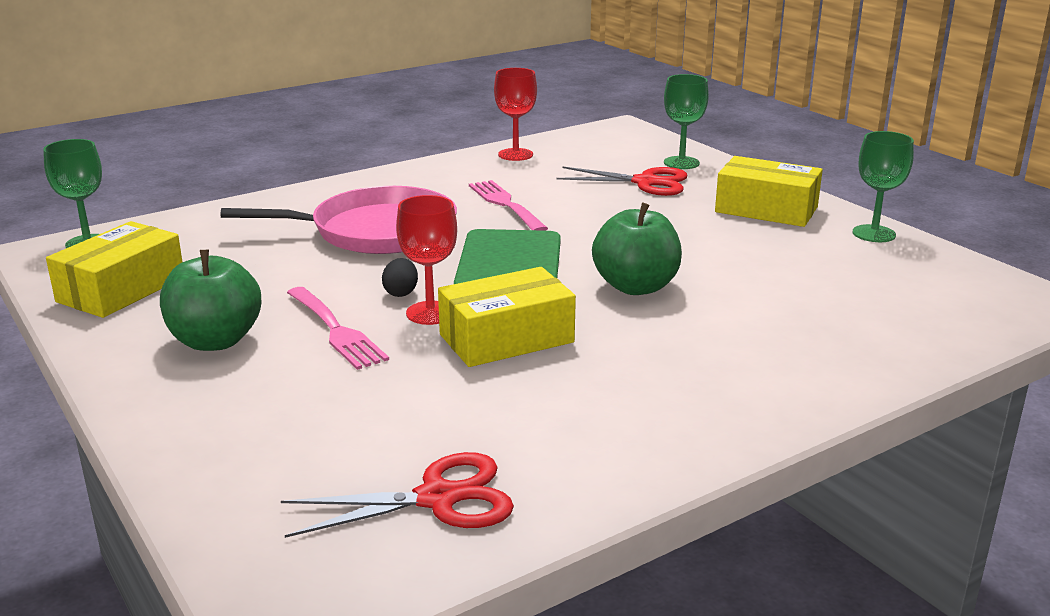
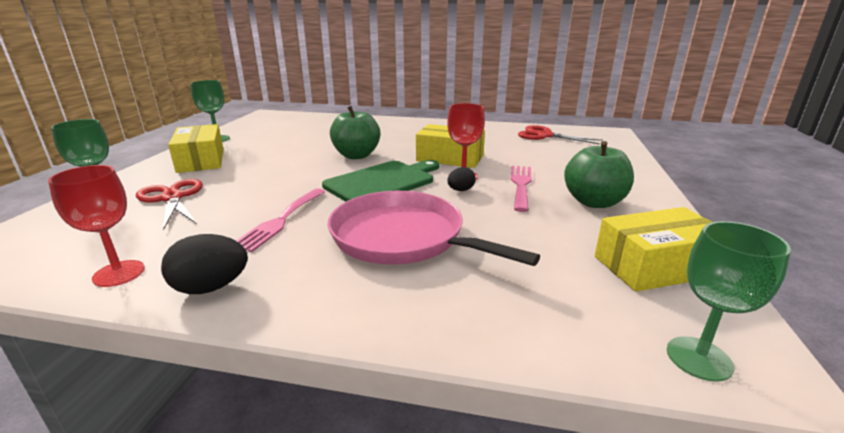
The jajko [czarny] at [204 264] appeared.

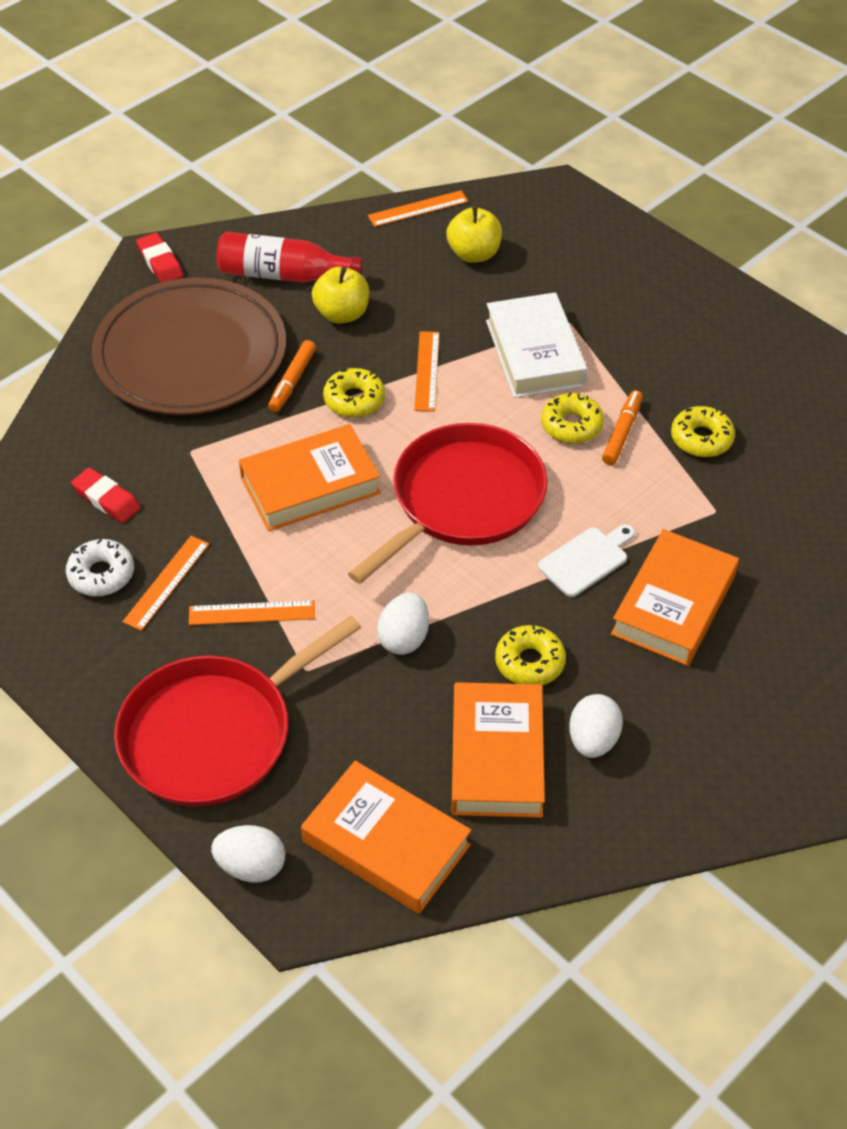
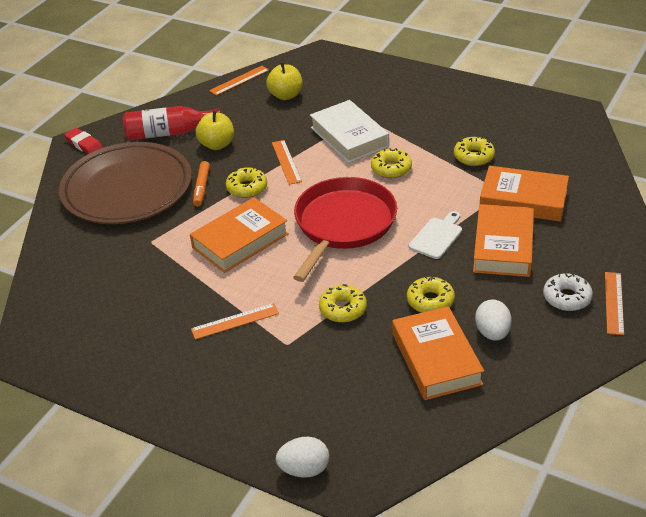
The jajko [biały] at [403 623] was replaced by the donut [żółty] at [343 303].
The książka [pomarańczowy] moved from [386 837] to [524 194].
The donut [biały] moved from [100 567] to [568 292].
The linijka [pomarańczowy] moved from [165 583] to [614 303].
The gumka do mazania [czerwony] at [106 495] disappeared.
The patelnia [czerwony] at [237 711] disappeared.
The flamaster [pomarańczowy] at [622 427] disappeared.

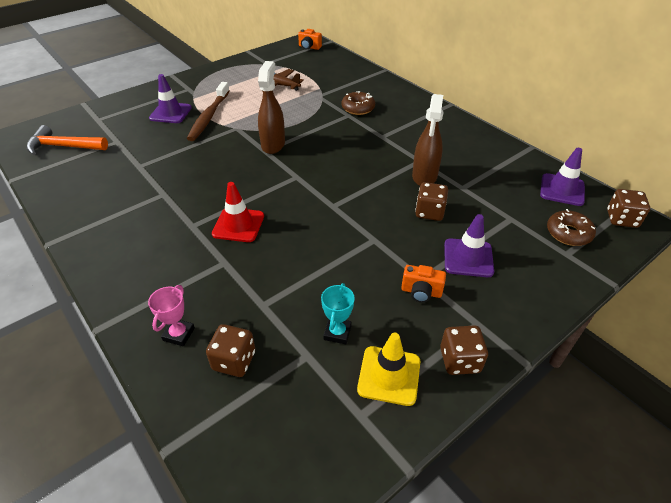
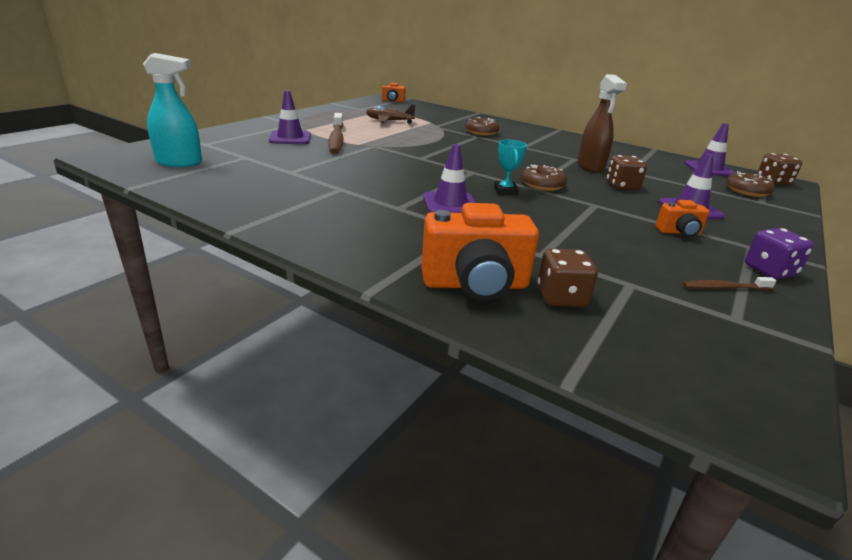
The młotek [pomarańczowy] at [67 140] was replaced by the spryskiwacz [turkusowy] at [172 110].
The puchar [różowy] at [171 315] was replaced by the aparat fotograficzny [pomarańczowy] at [480 252].
The pachołek [czerwony] at [238 212] became the pachołek [fioletowy] at [449 178].
The puchar [turkusowy] moved from [338 313] to [510 167].
The donut [brązowy] at [544 178] appeared.
The pachołek [żółty] at [389 369] was replaced by the szczoteczka do zębów [brązowy] at [729 283].
The kostka do gry [brązowy] at [464 350] became the kostka do gry [fioletowy] at [779 253].
The spryskiwacz [brązowy] at [271 107] disappeared.

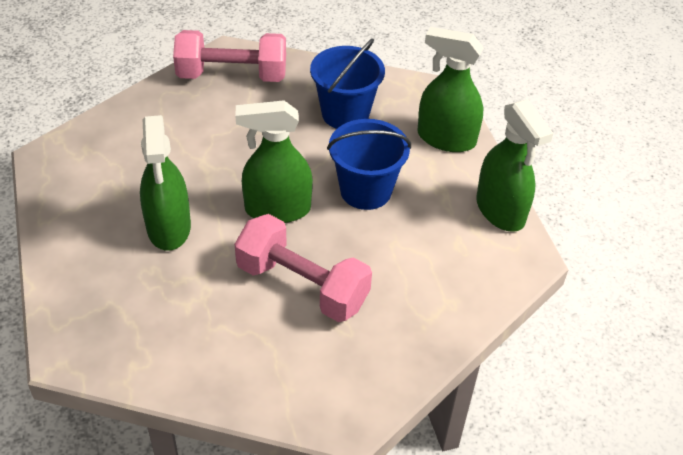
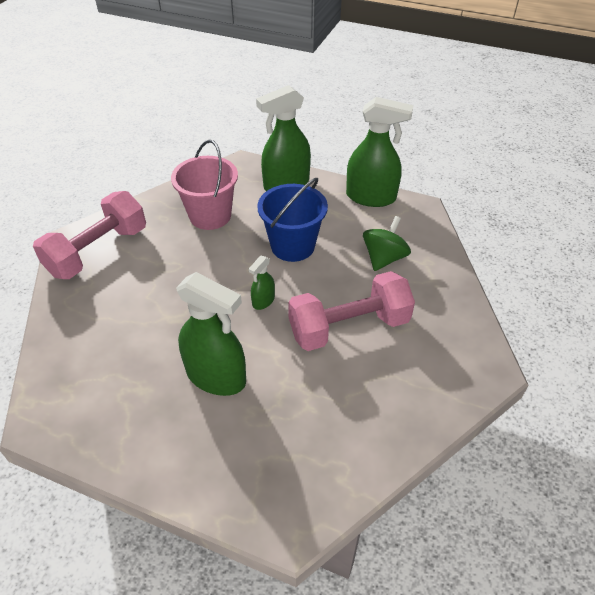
The wiadro [niebieski] at [347 84] became the wiadro [różowy] at [204 185].
The spryskiwacz [zielony] at [274 161] changed to 0.48 times the size.
The bączek [zielony] at [387 243] appeared.

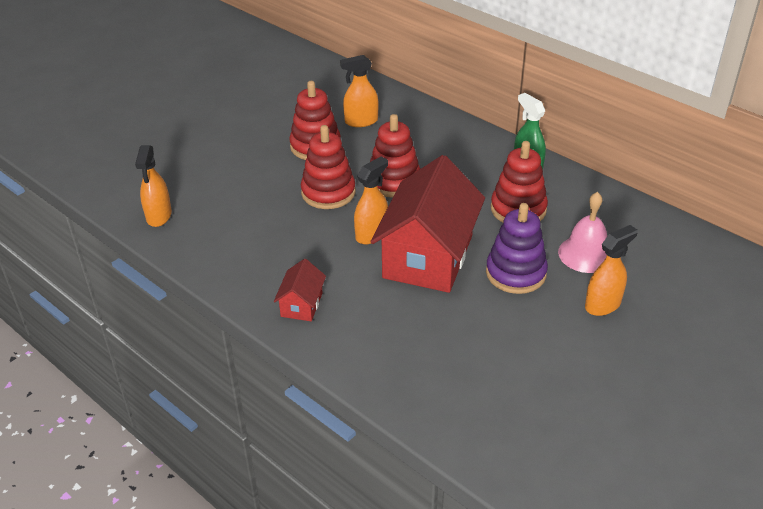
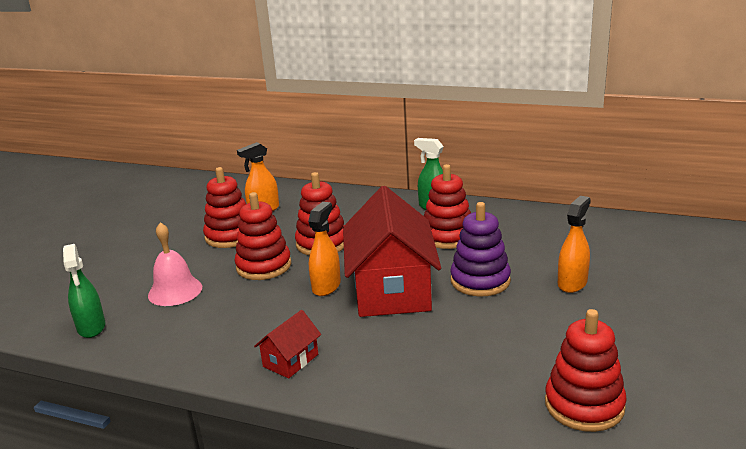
The spryskiwacz [pomarańczowy] at [153 186] became the spryskiwacz [zielony] at [84 291].
The dzwonek [różowy] moved from [582 232] to [175 264].
The domek [czerwony] at [300 290] turned 45 degrees clockwise.
The zabawka nakładanka [czerwony] at [586 370] appeared.

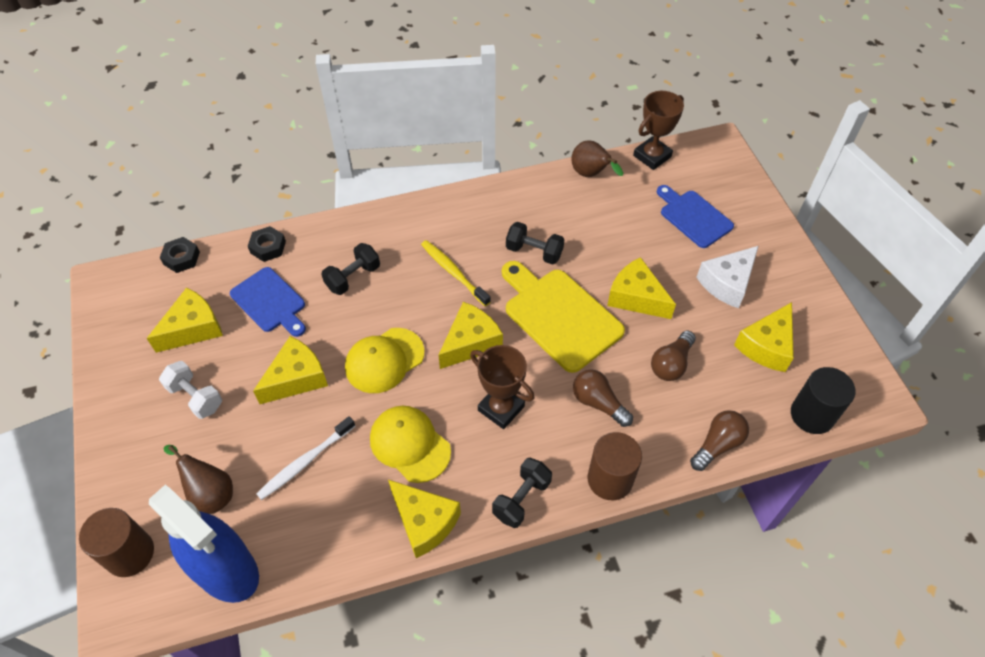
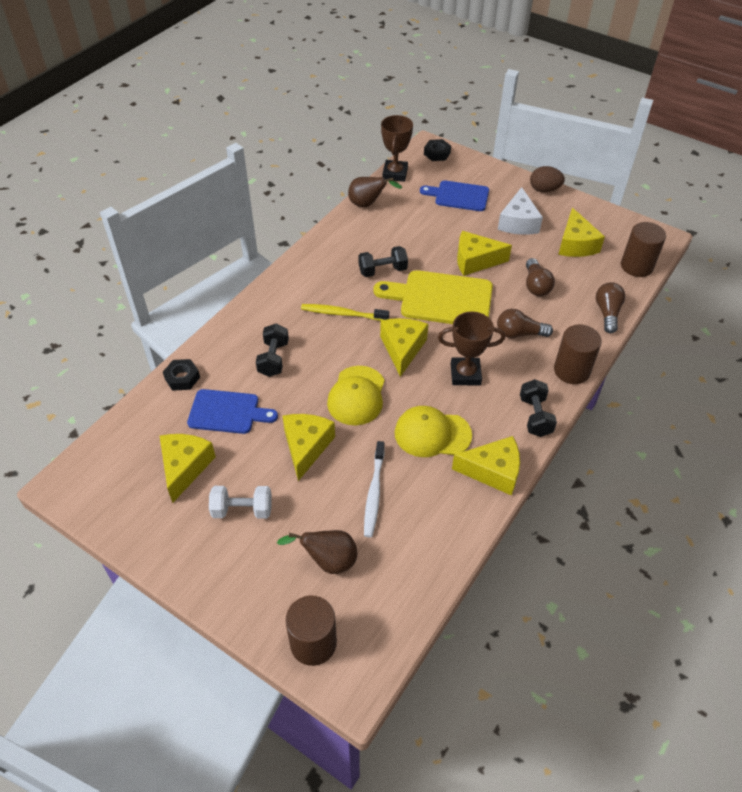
The nakrętka [czarny] moved from [180 255] to [437 150].
The jajko [brązowy] at [547 179] appeared.
The walec [czarny] at [823 400] became the walec [brązowy] at [643 249].
The spryskiwacz [niebieski] at [204 544] disappeared.

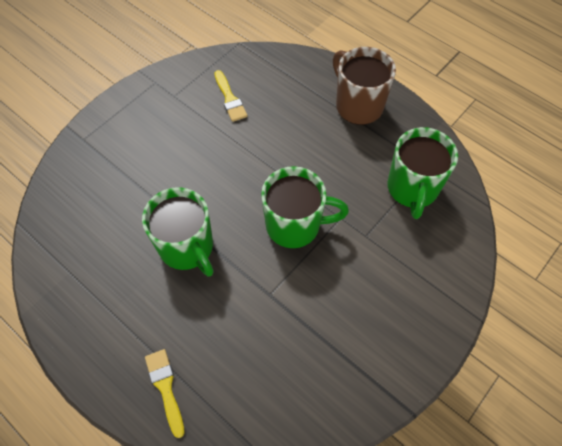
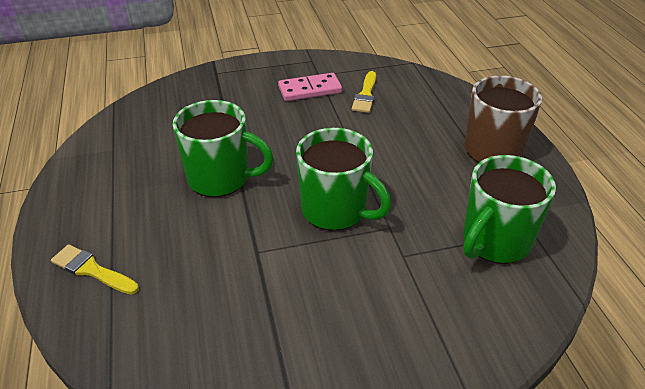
The pędzel [żółty] at [165 393] turned 75 degrees counterclockwise.
The kubek [zielony] at [177 232] turned 75 degrees counterclockwise.
The kostka domina [różowy] at [310 87] appeared.

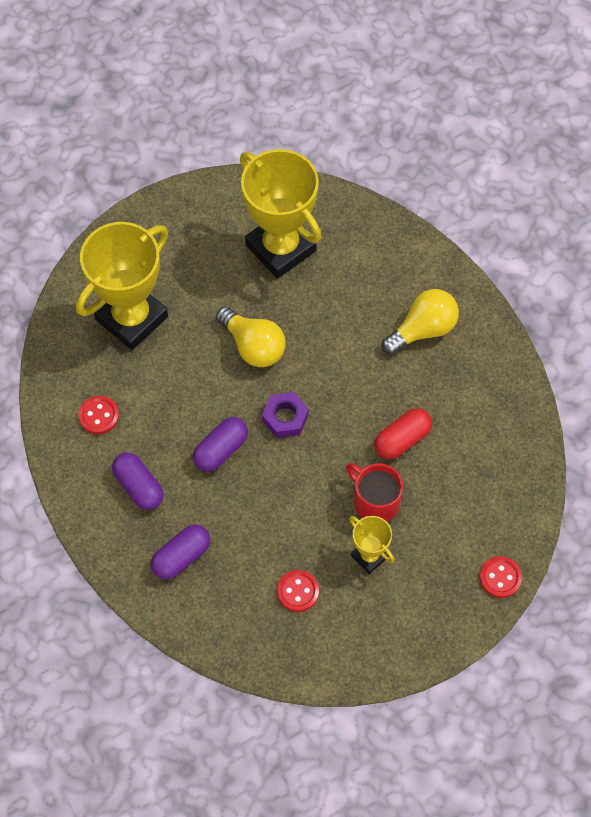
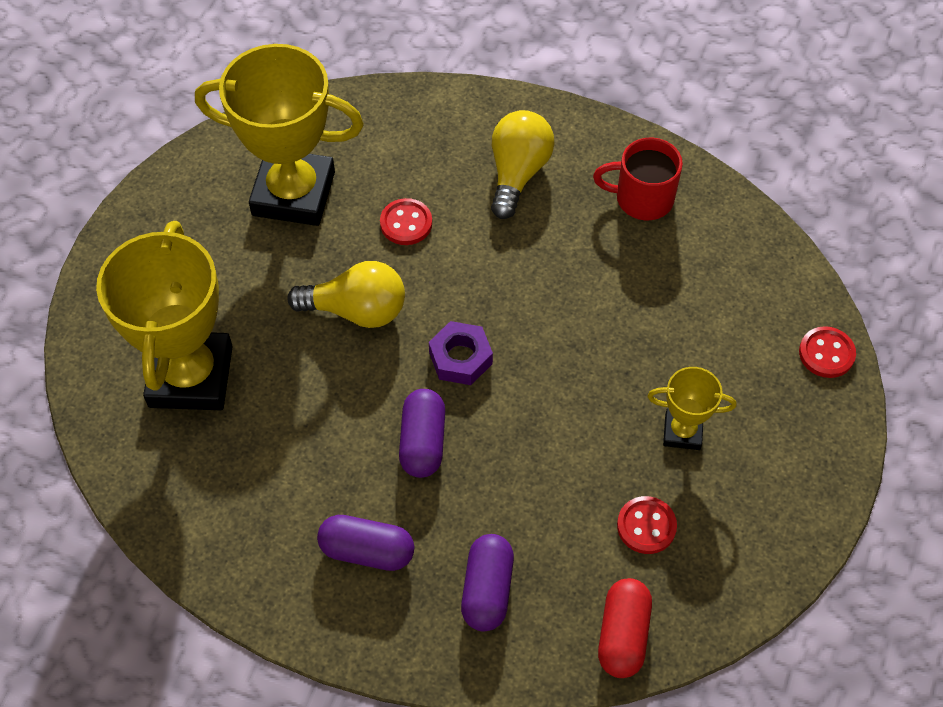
The guzik [czerwony] moved from [98 415] to [406 221].
The kubek [czerwony] moved from [374 492] to [638 179].
The kapsułka [czerwony] moved from [403 433] to [625 628].

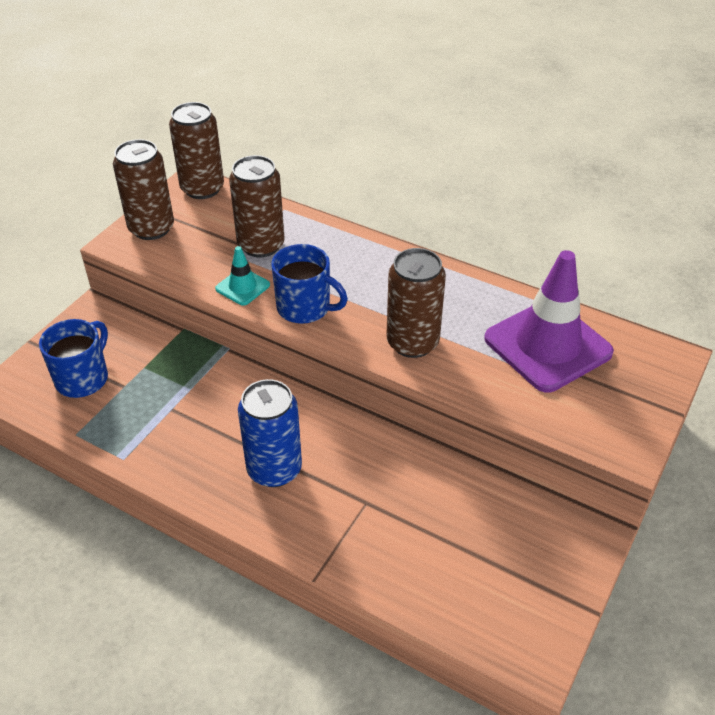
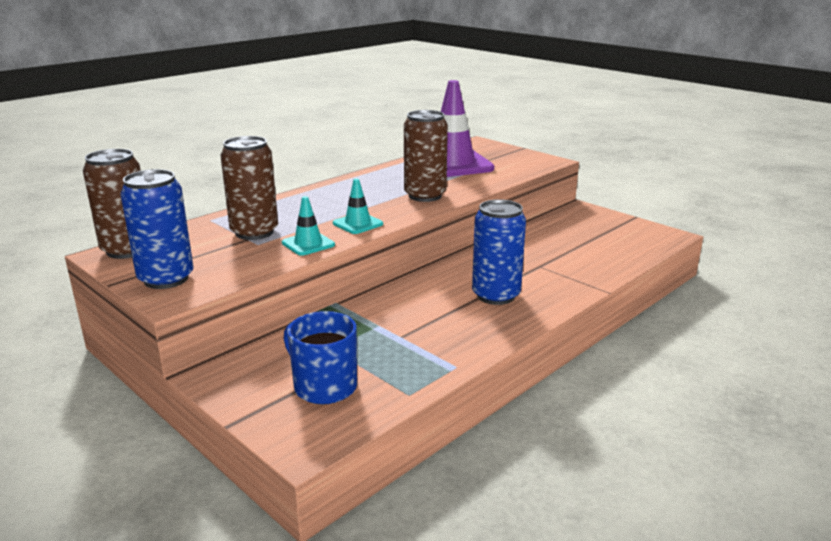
The puszka [brązowy] at [143 189] became the puszka [niebieski] at [156 229].
The kubek [niebieski] at [309 284] was replaced by the pachołek [turkusowy] at [358 206].

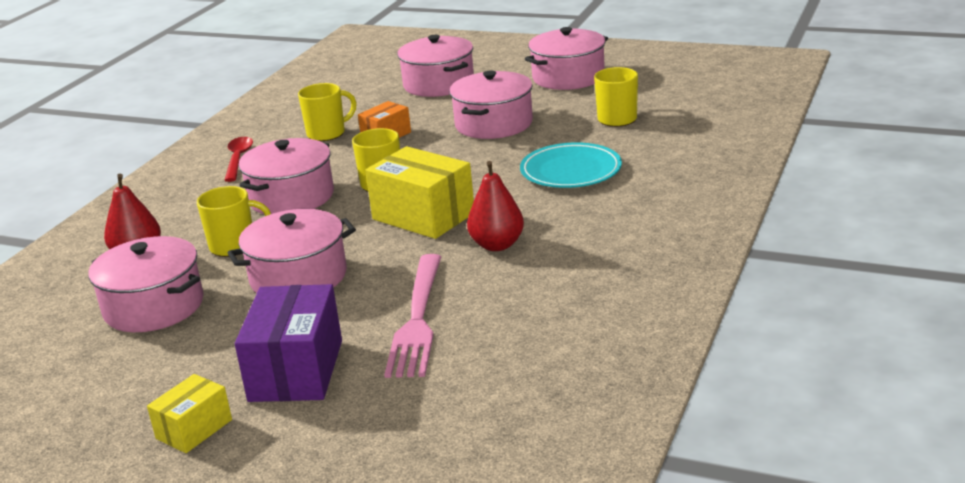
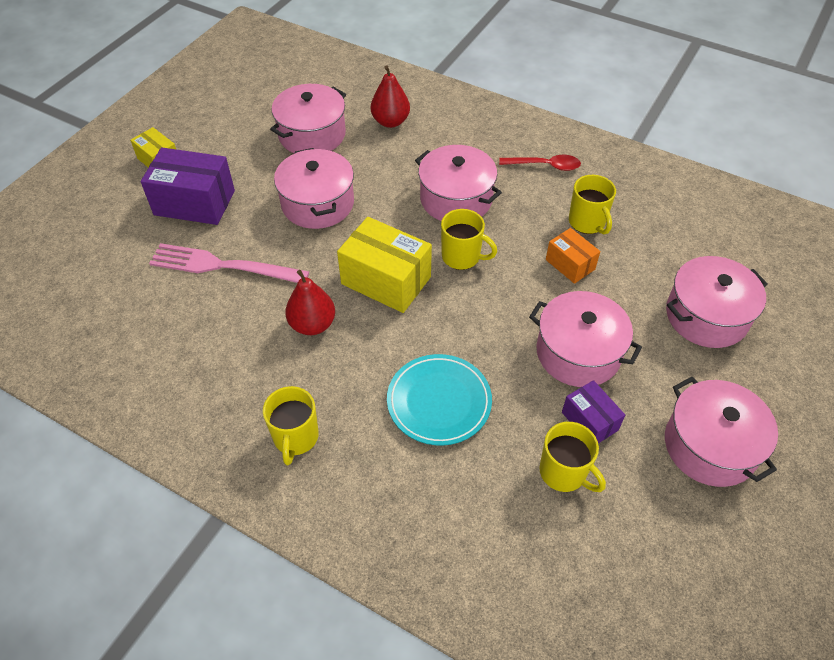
The kubek [żółty] moved from [234 221] to [291 425].
The pudełko [żółty] at [419 192] turned 75 degrees clockwise.
The pudełko [fioletowy] at [593 411] appeared.

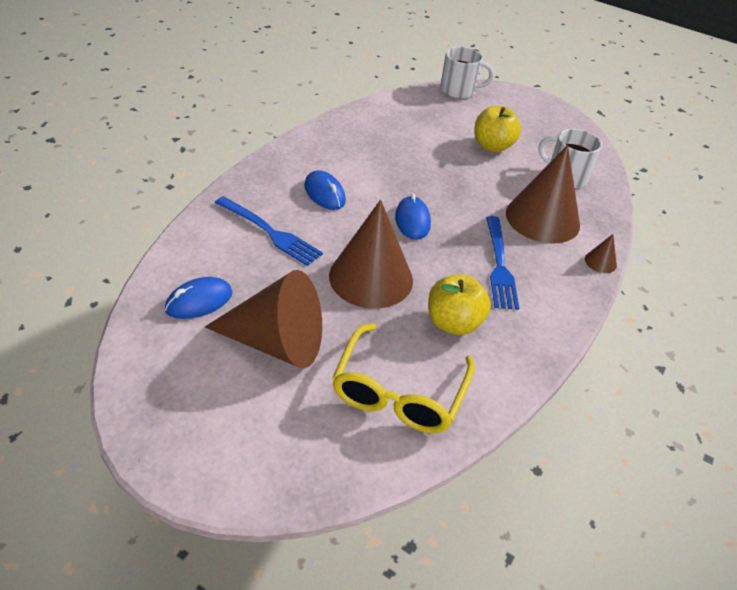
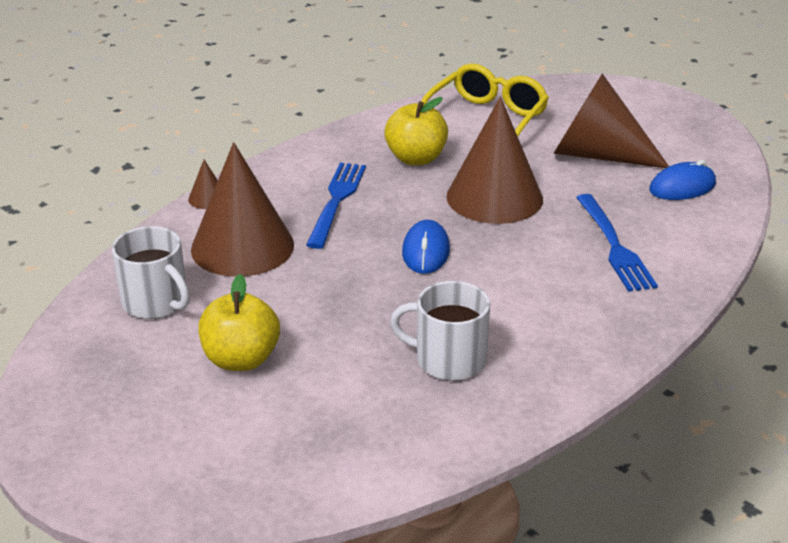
The kubek [biały] moved from [467 72] to [440 331].
The widelec [niebieski] at [269 231] turned 150 degrees counterclockwise.
The myszka [niebieski] at [325 190] disappeared.

